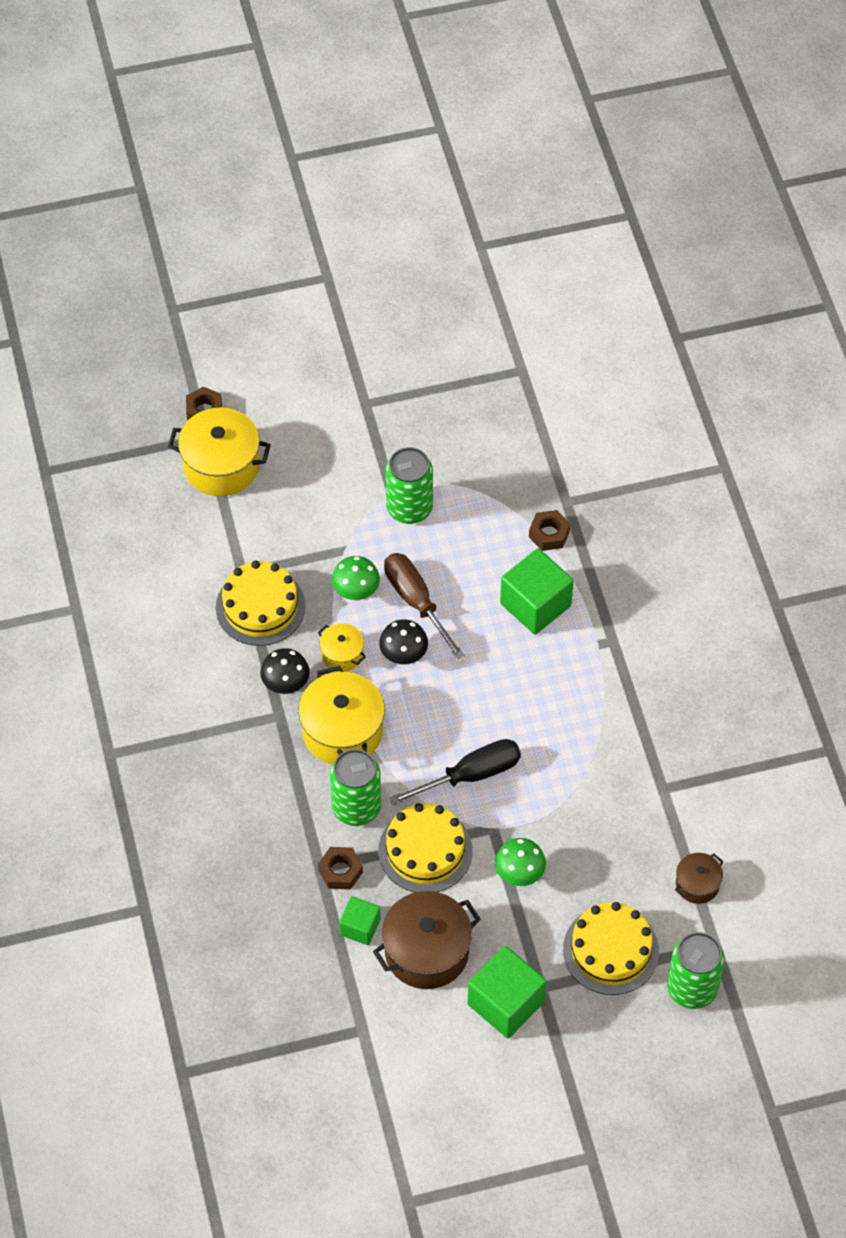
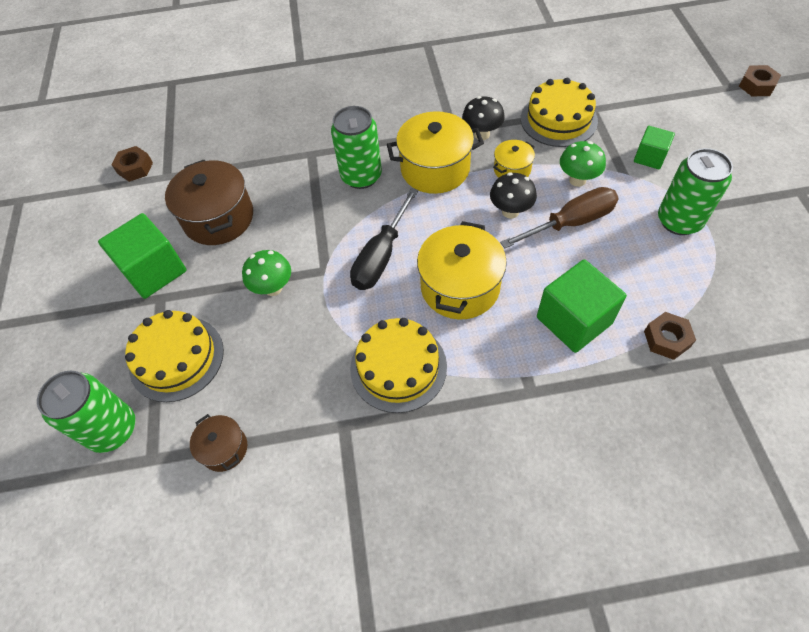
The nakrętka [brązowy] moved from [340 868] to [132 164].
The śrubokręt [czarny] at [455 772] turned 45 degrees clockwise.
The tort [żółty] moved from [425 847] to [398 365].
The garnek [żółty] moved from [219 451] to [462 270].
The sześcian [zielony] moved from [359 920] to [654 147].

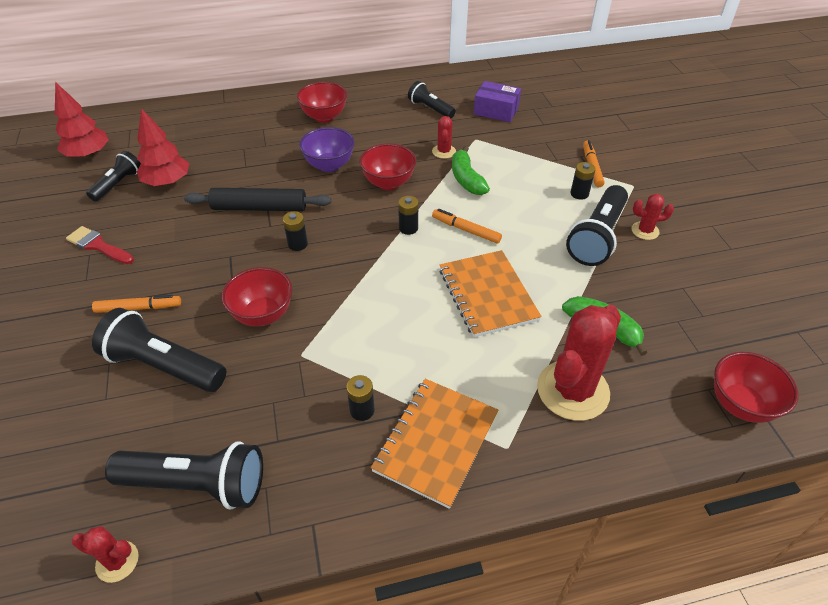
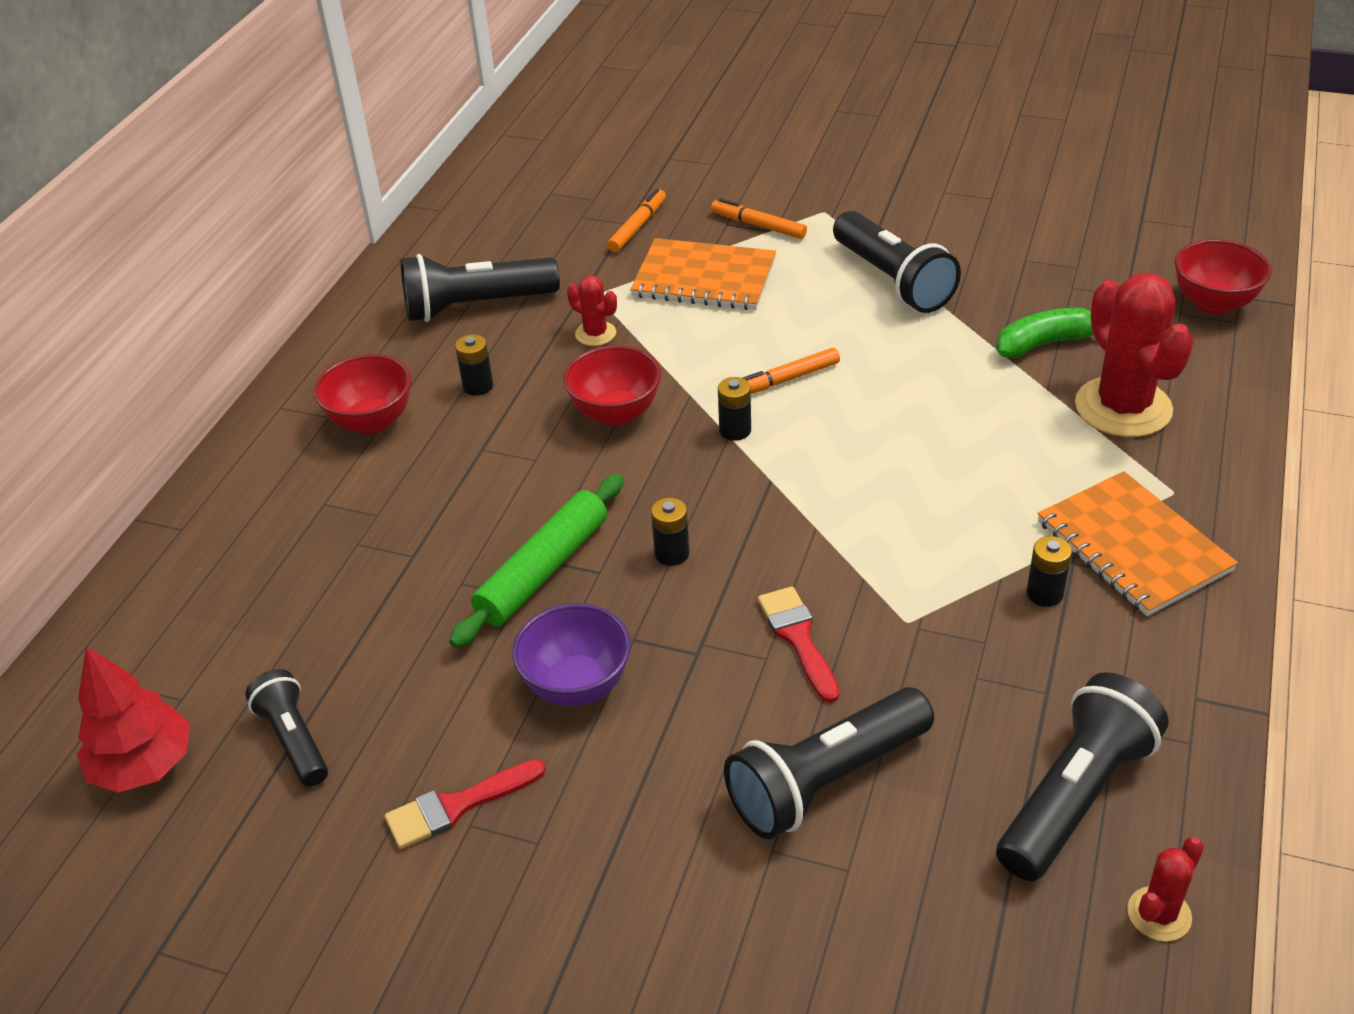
The latarka [czarny] at [432 100] changed to 1.66 times the size.
The wałek do ciasta [czarny] at [257 199] became the wałek do ciasta [zielony] at [536 561].
The bateria [czarny] moved from [583 181] to [474 365].
The miska [fioletowy] moved from [327 149] to [571 654].
The flamaster [pomarańczowy] moved from [136 304] to [636 220].
The zeszyt [pomarańczowy] moved from [491 293] to [703 274].
The miska [czerwony] at [256 297] was replaced by the pędzel [czerwony] at [799 644].
The drzewko [czerwony] at [163 147] disappeared.
The banan [zielony] at [471 170] disappeared.
The pudełko [fioletowy] at [497 101] disappeared.
The kaktus [czerwony] at [652 217] disappeared.

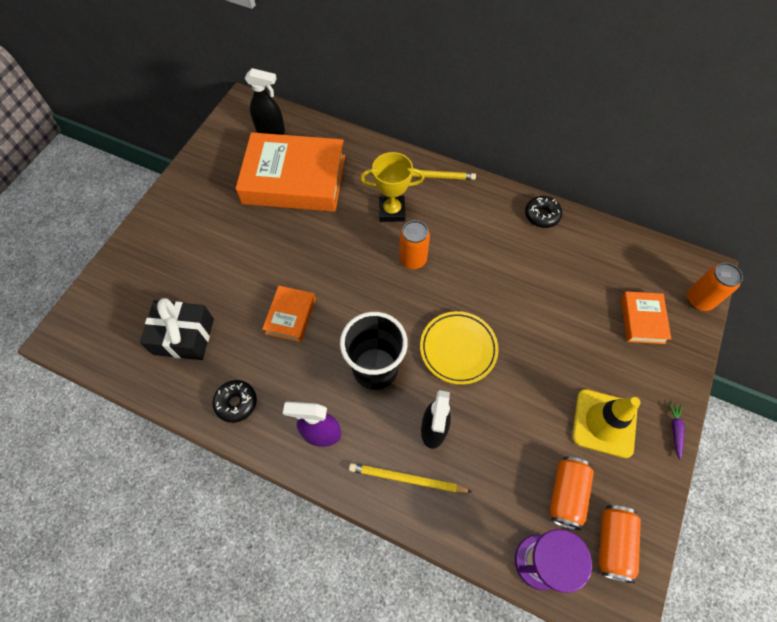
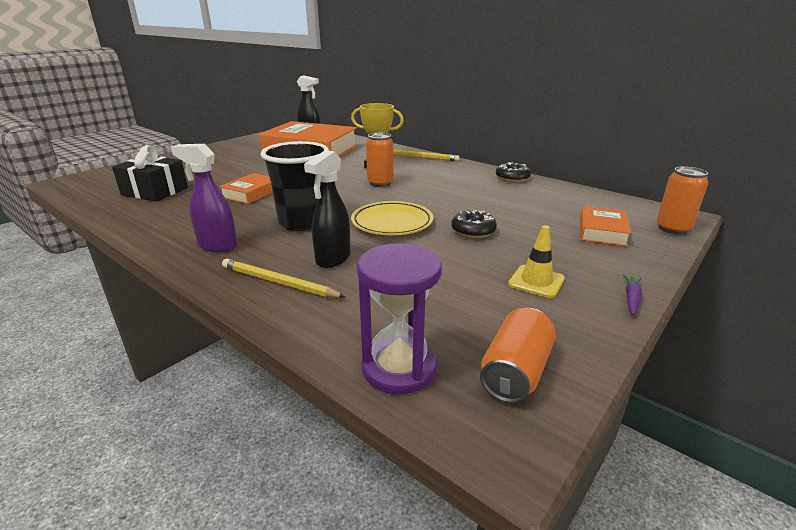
The donut [czarny] moved from [235 401] to [474 224].
The pachołek [żółty] at [606 423] changed to 0.63 times the size.
The puszka [pomarańczowy] at [572 493] disappeared.

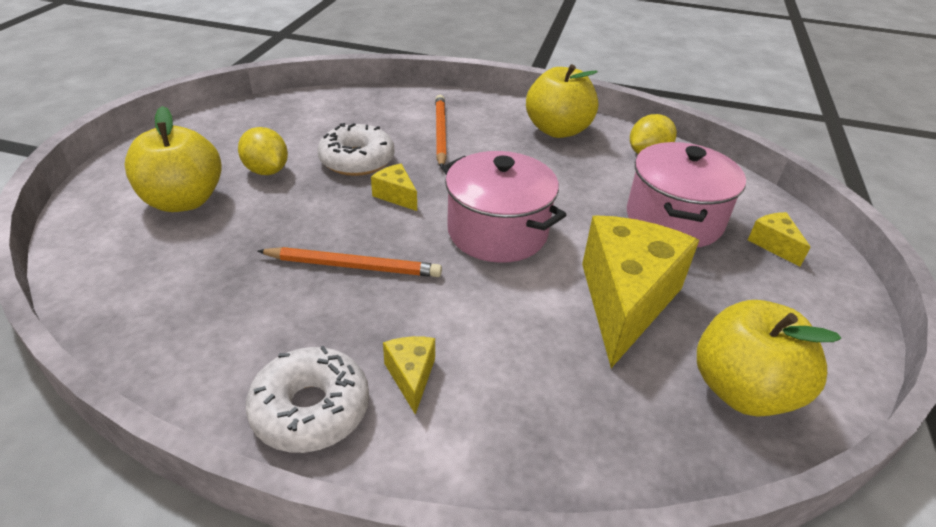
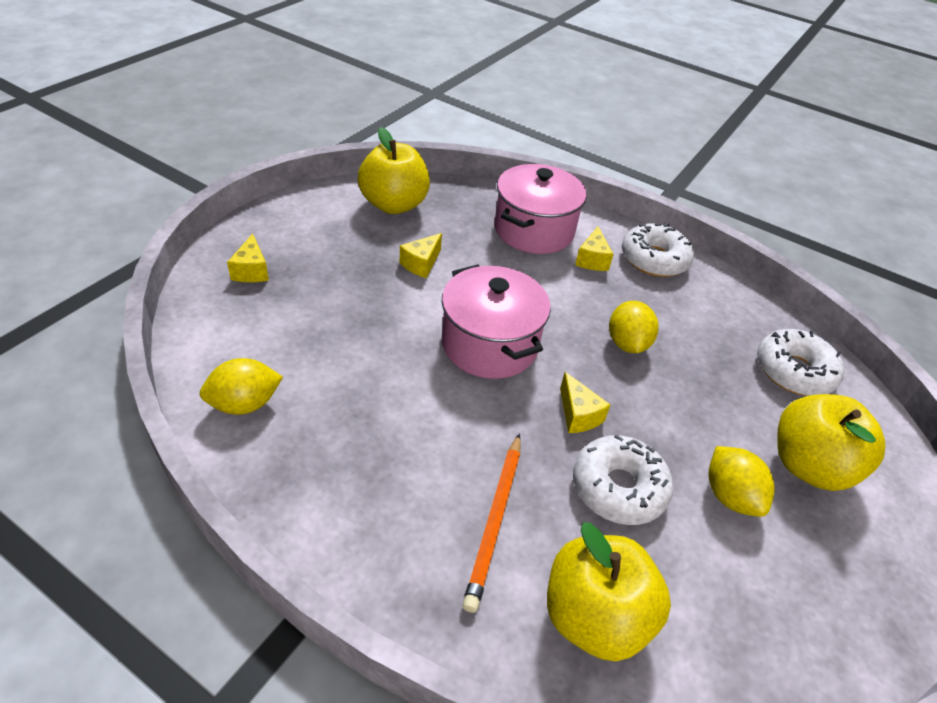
The ser [żółty] at [640 291] changed to 0.43 times the size.
The garnek [różowy] moved from [686 195] to [540 209].
The jabłko [żółty] moved from [562 101] to [609 592].
The ołówek [pomarańczowy] at [350 262] was replaced by the cytryna [żółty] at [633 327].
The donut [biały] at [800 362] appeared.

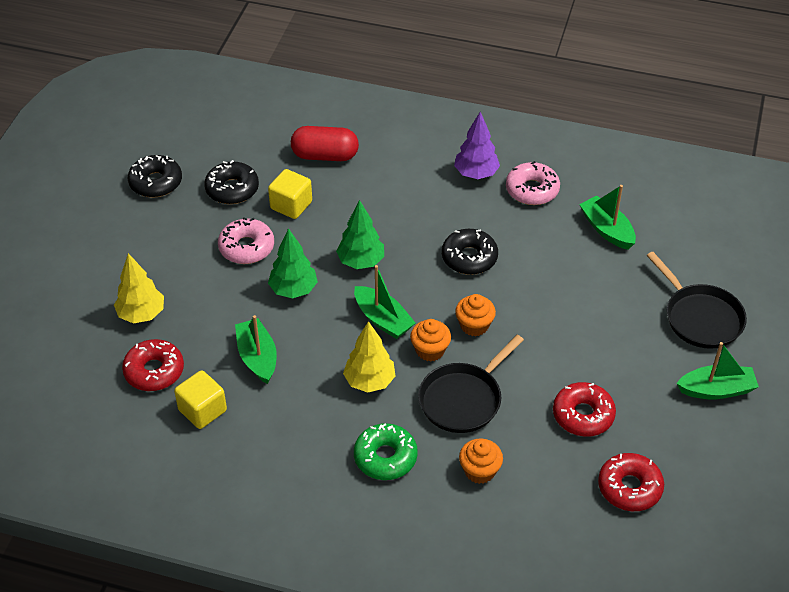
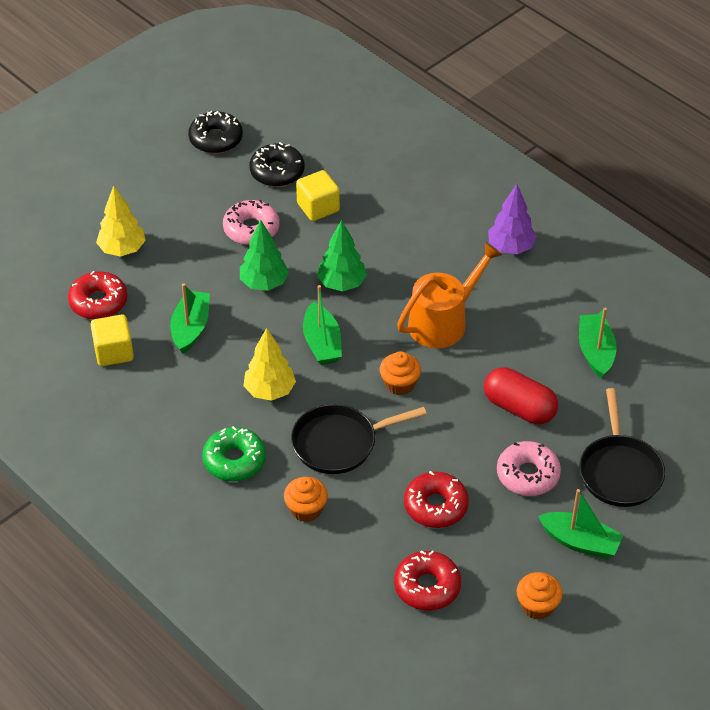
The donut [czarny] at [470 252] was replaced by the konewka [pomarańczowy] at [449 295].
The kapsułka [czerwony] moved from [325 143] to [521 395].
The donut [różowy] moved from [533 183] to [529 468].
The muffinka [pomarańczowy] moved from [430 340] to [539 596].

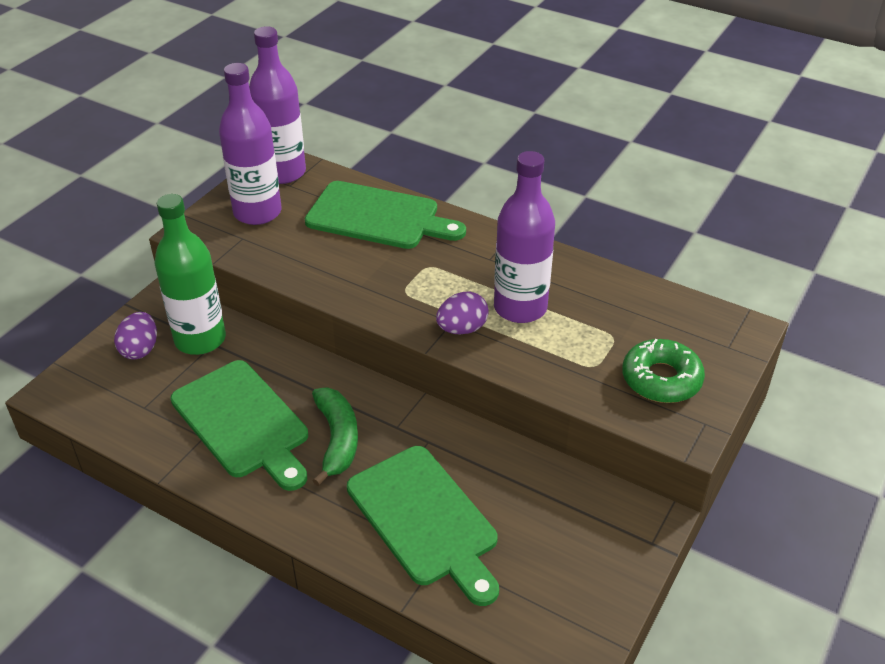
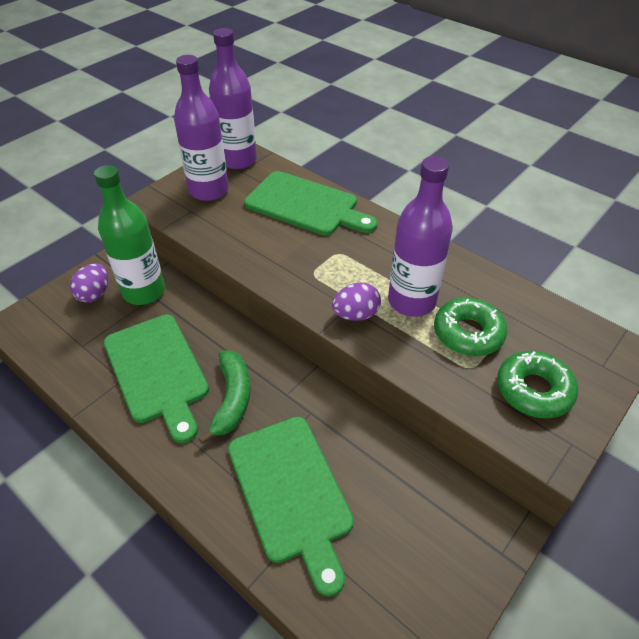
The donut [zielony] at [470 327] appeared.

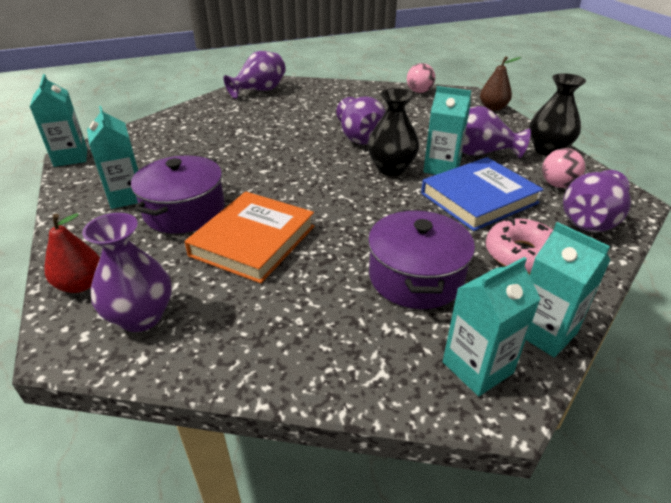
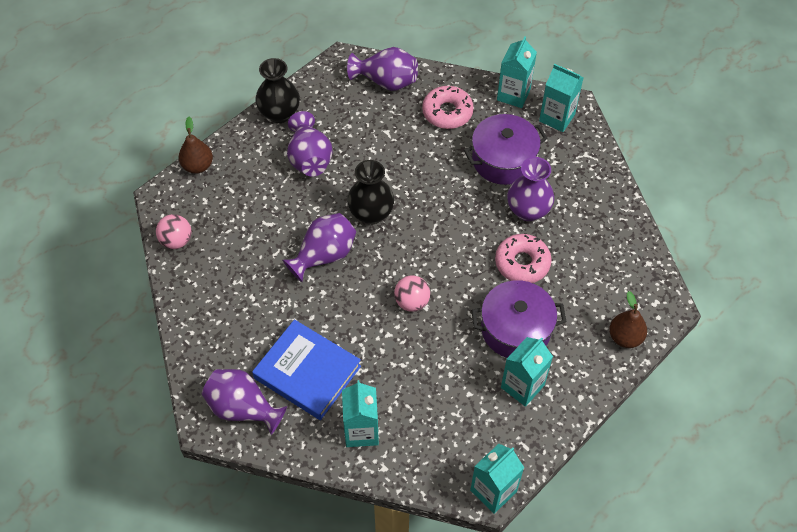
The książka [niebieski] moved from [482 194] to [306 369].
The karton mleka [turkusowy] moved from [447 130] to [360 413].
The piłka [różowy] moved from [563 168] to [412 294].
The książka [pomarańczowy] at [249 237] was replaced by the donut [różowy] at [523 258].
The wazon [fioletowy] moved from [127 272] to [530 189].
The gruszka [czerwony] at [72 253] became the gruszka [brązowy] at [628 319].

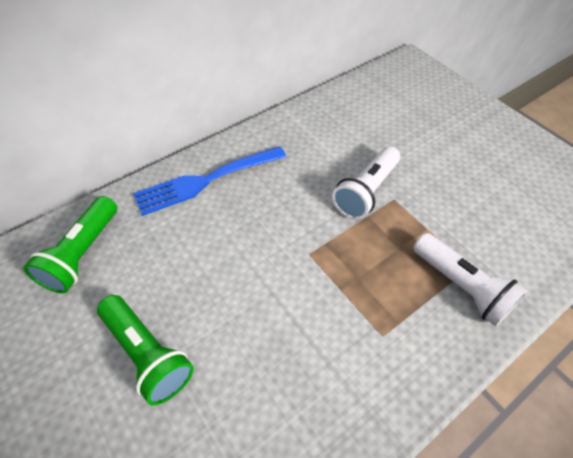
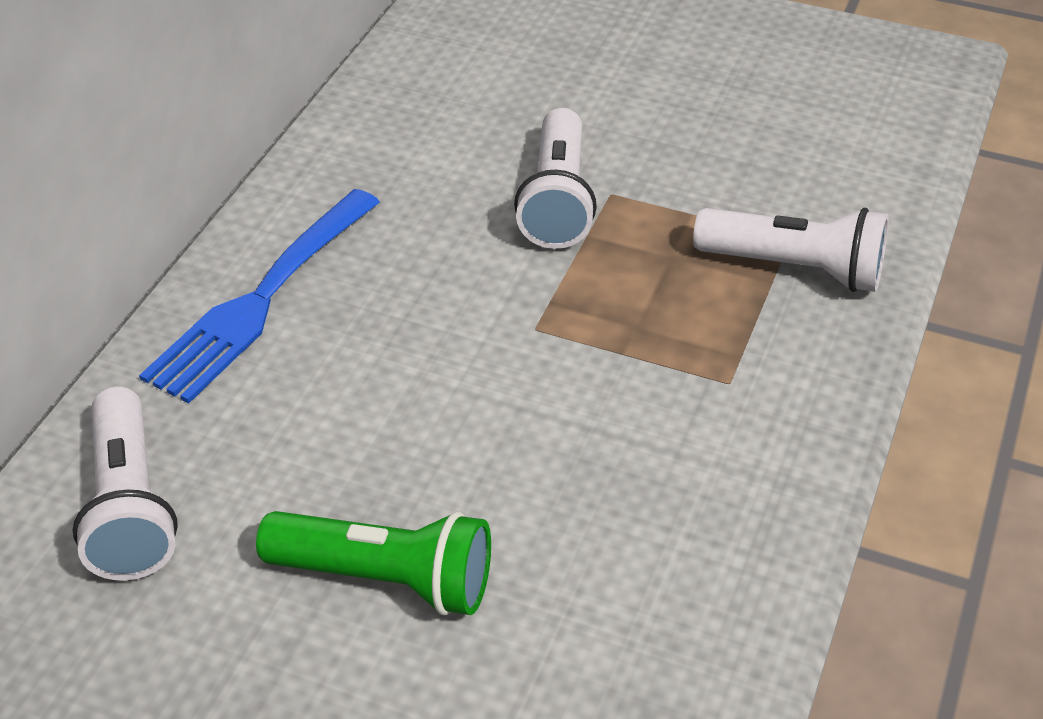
The latarka [zielony] at [70 244] became the latarka [biały] at [125 483].

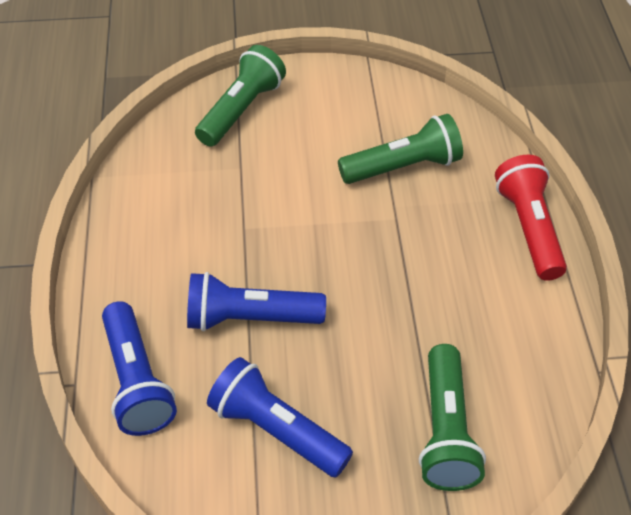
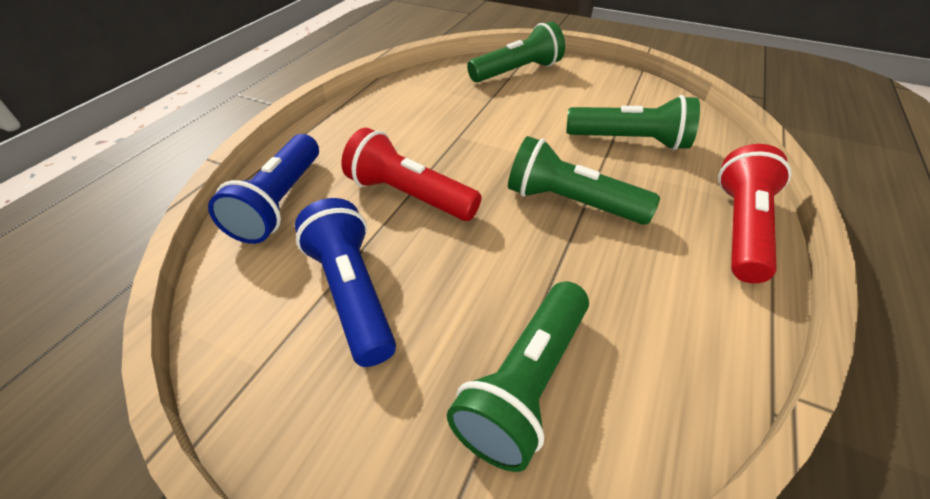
The latarka [niebieski] at [256 301] became the latarka [czerwony] at [411 174].
The latarka [zielony] at [584 180] appeared.

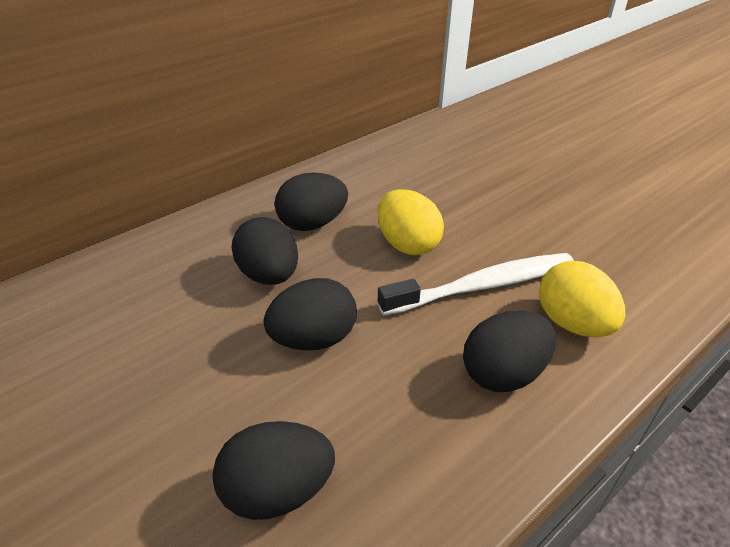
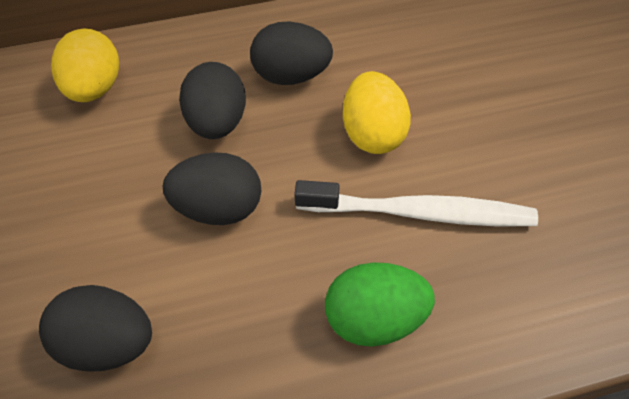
The jajko [żółty] moved from [582 299] to [85 65].
The jajko [czarny] at [509 351] became the jajko [zielony] at [380 304].

